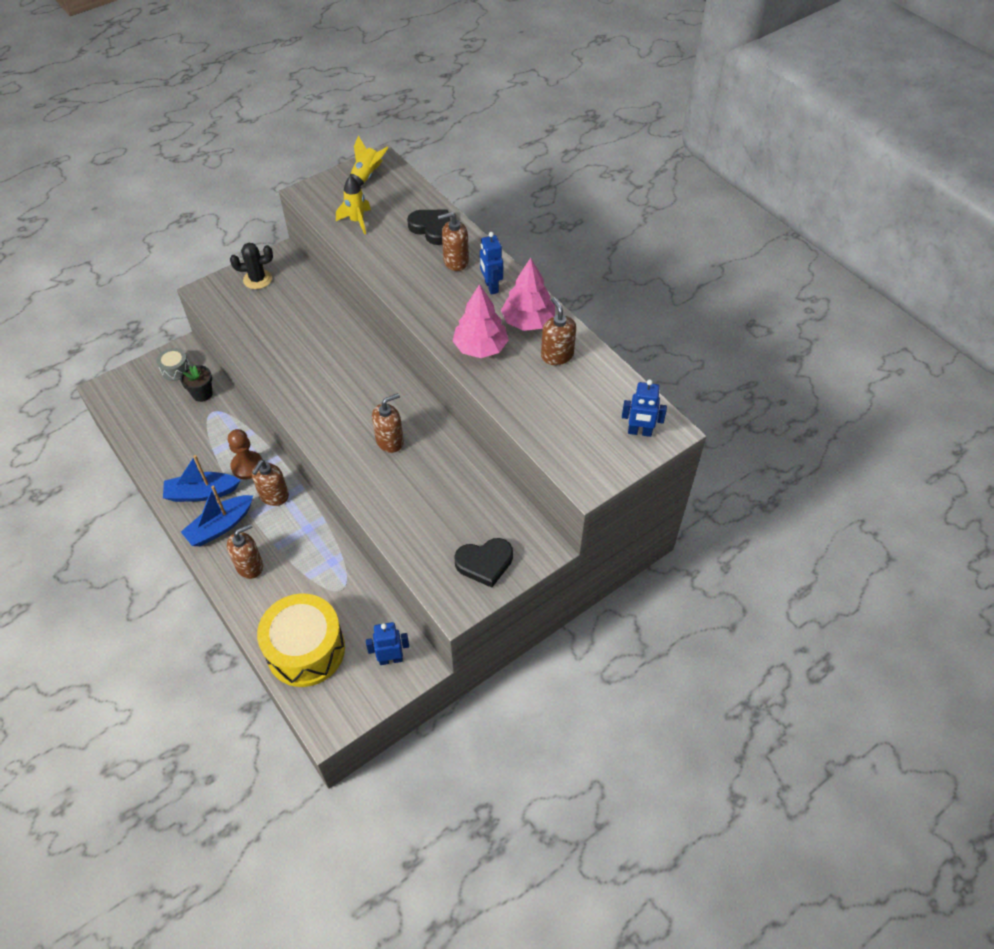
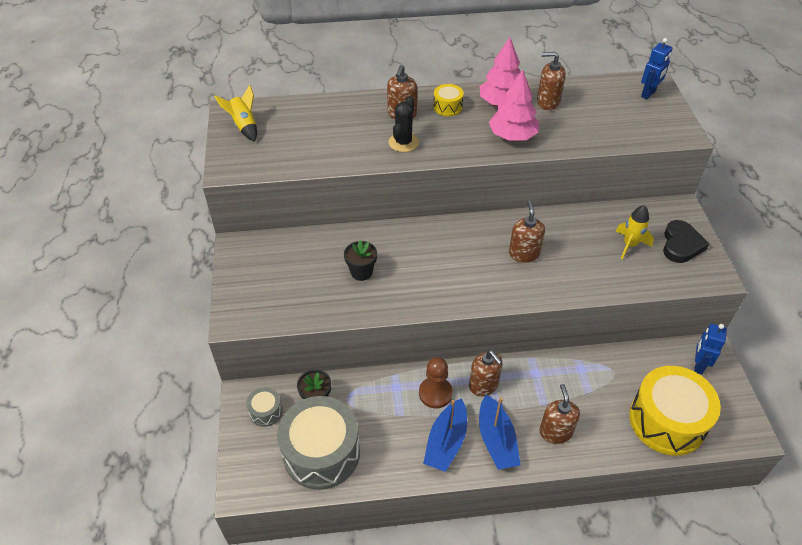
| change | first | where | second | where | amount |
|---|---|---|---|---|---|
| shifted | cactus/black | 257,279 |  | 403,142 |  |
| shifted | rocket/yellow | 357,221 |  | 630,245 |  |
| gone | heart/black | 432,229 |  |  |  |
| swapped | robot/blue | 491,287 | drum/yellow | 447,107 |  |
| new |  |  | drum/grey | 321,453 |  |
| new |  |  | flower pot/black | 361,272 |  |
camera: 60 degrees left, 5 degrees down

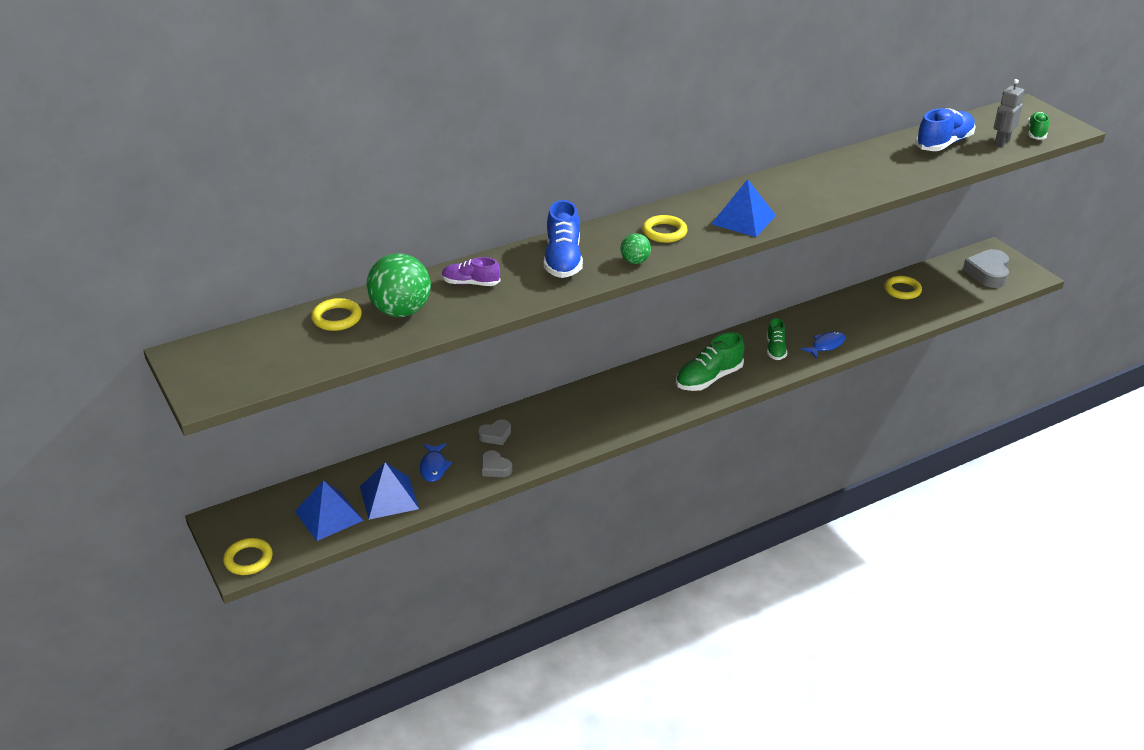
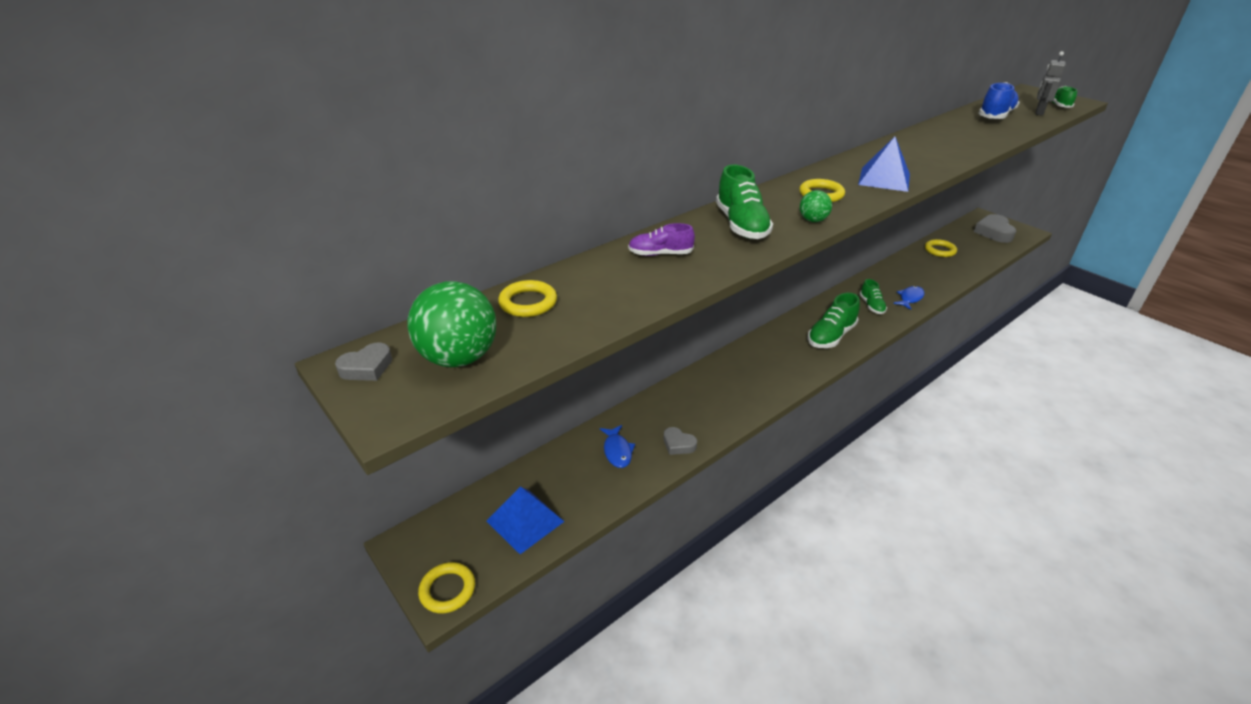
| change | first | where | second | where | amount |
|---|---|---|---|---|---|
| gone | pyramid/blue | 389,497 |  |  |  |
| shifted | ball/green | 401,311 |  | 459,358 |  |
| shifted | heart/grey | 495,435 |  | 367,367 |  |
| repainted | shoe/blue | 563,260 | shoe/green | 741,225 |  |
camera: 10 degrees left, 0 degrees up

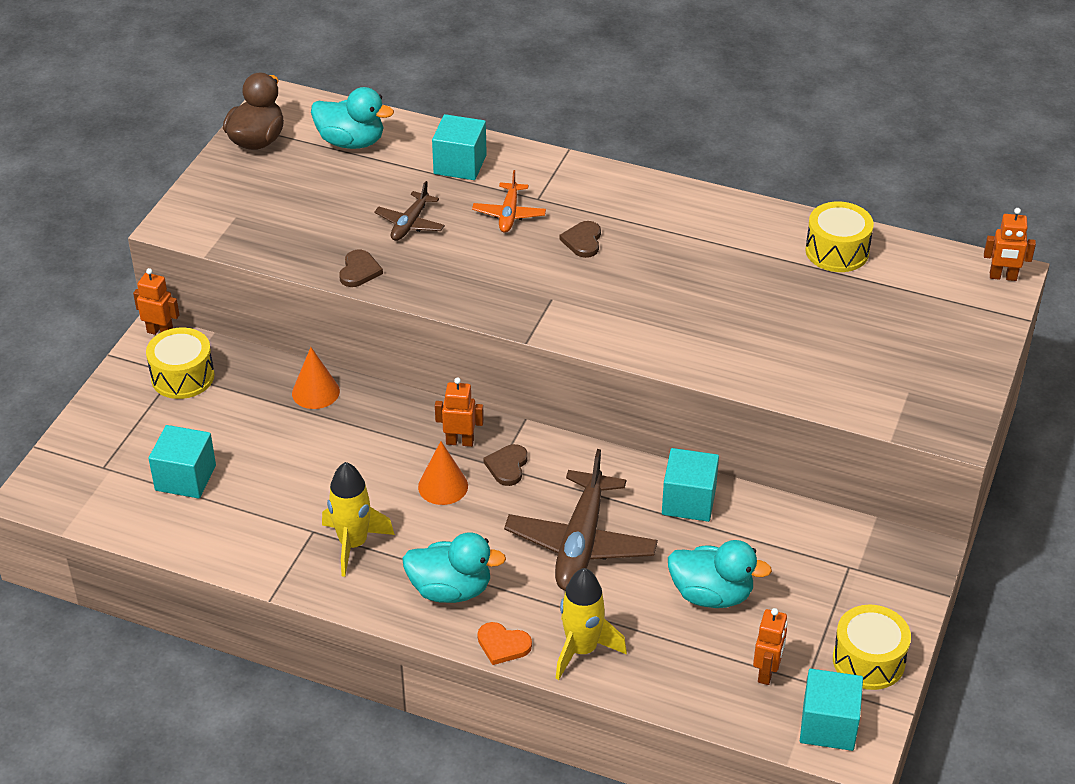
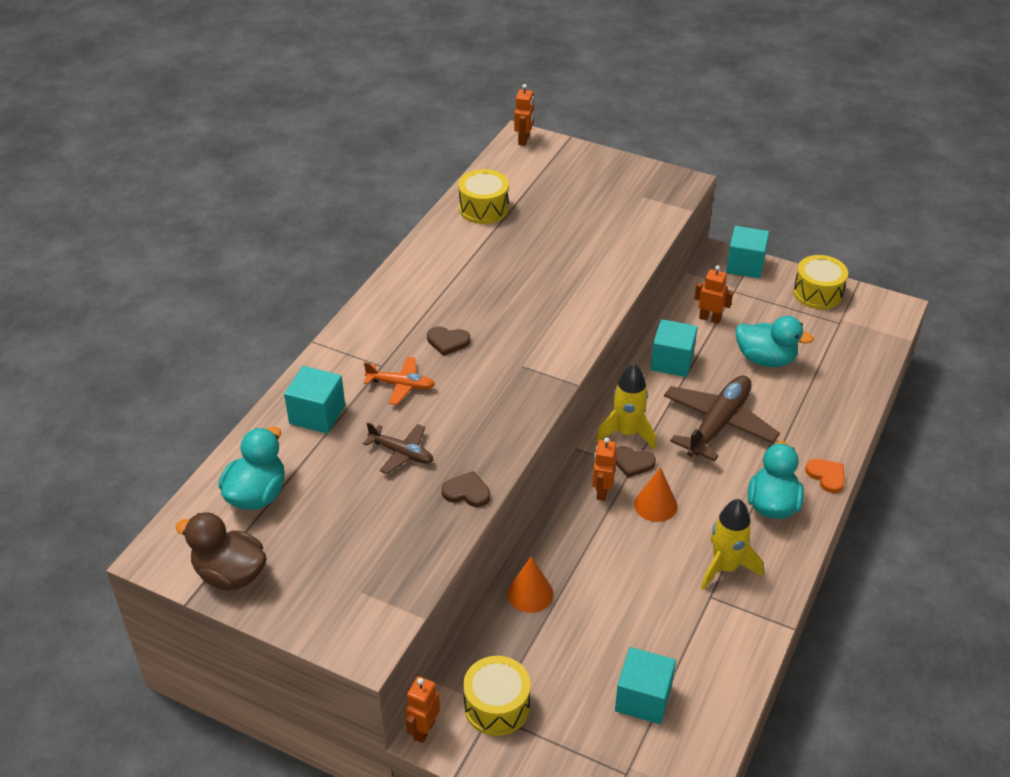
| change | first | where | second | where | amount |
|---|---|---|---|---|---|
| rotated | heart/orange | 503,645 |  | 826,476 | 60 degrees counterclockwise |
| rotated | plane/brown | 581,543 |  | 718,424 | 75 degrees counterclockwise |
| shifted | rocket/yellow | 582,650 |  | 627,433 |  |
| rotated | duck/turquoise | 711,594 |  | 765,359 | 90 degrees clockwise |
| shifted | robot/orange | 767,672 |  | 710,318 |  |
| shifted | cube/turquoise | 828,725 |  | 745,265 |  |
camera: 85 degrees left, 0 degrees up

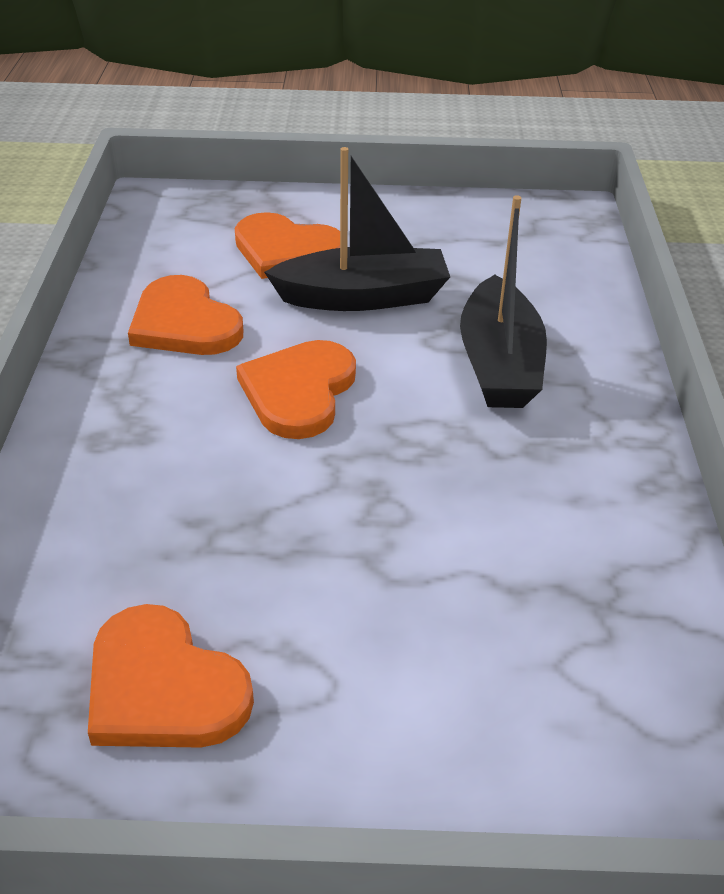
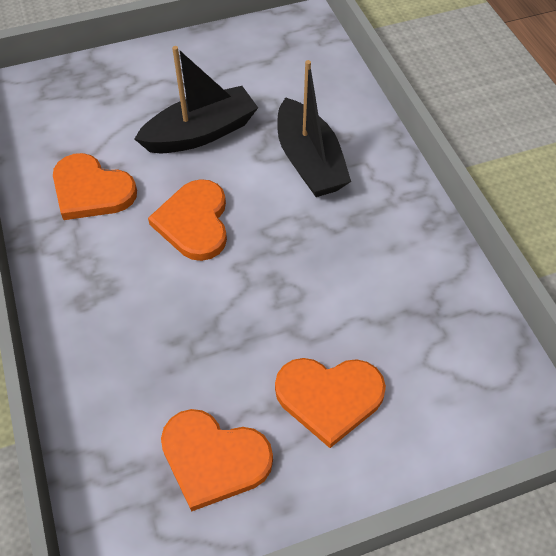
| change | first | where | second | where | amount |
|---|---|---|---|---|---|
| shifted | heart/orange | 286,251 |  | 329,397 |  |
camera: 20 degrees left, 15 degrees up

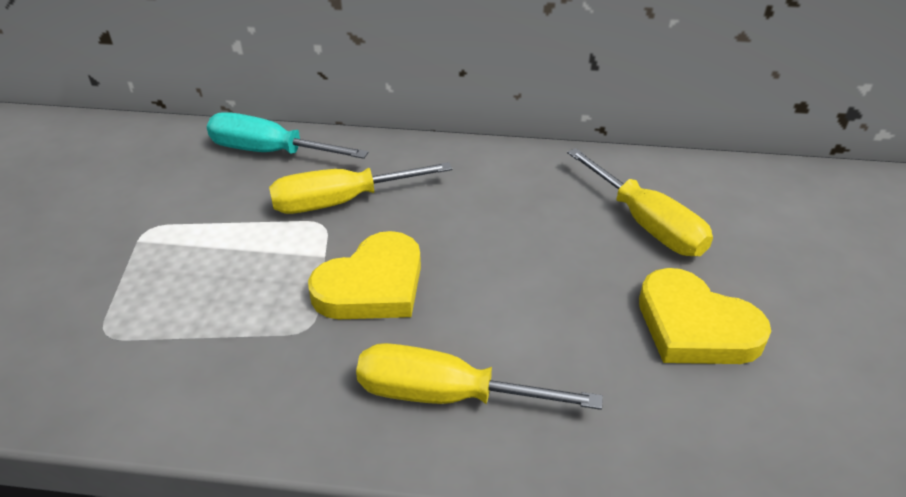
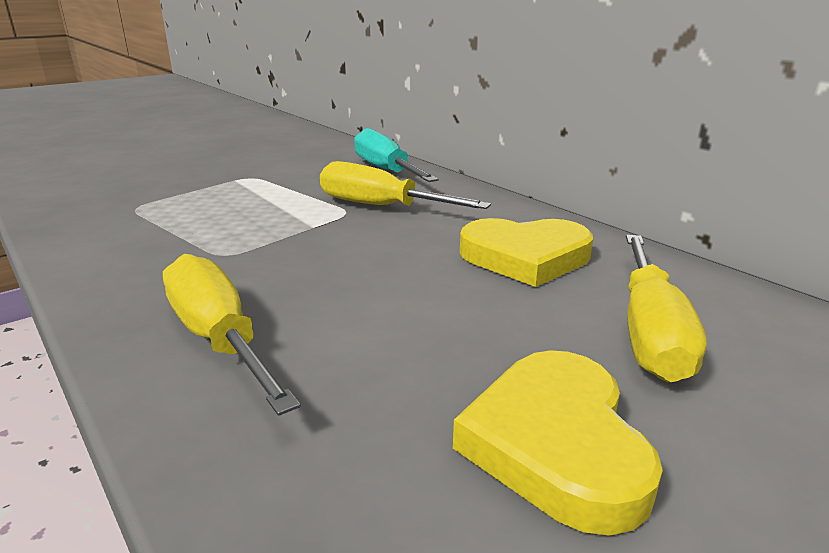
| change | first | where | second | where | amount |
|---|---|---|---|---|---|
| shifted | heart/yellow | 372,285 |  | 525,257 |  |
camera: 45 degrees right, 15 degrees down

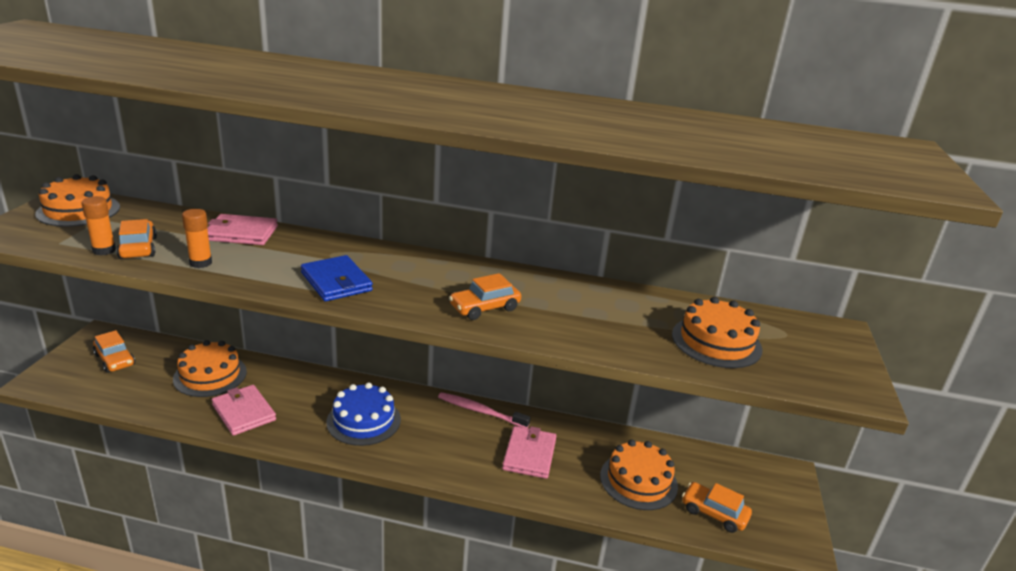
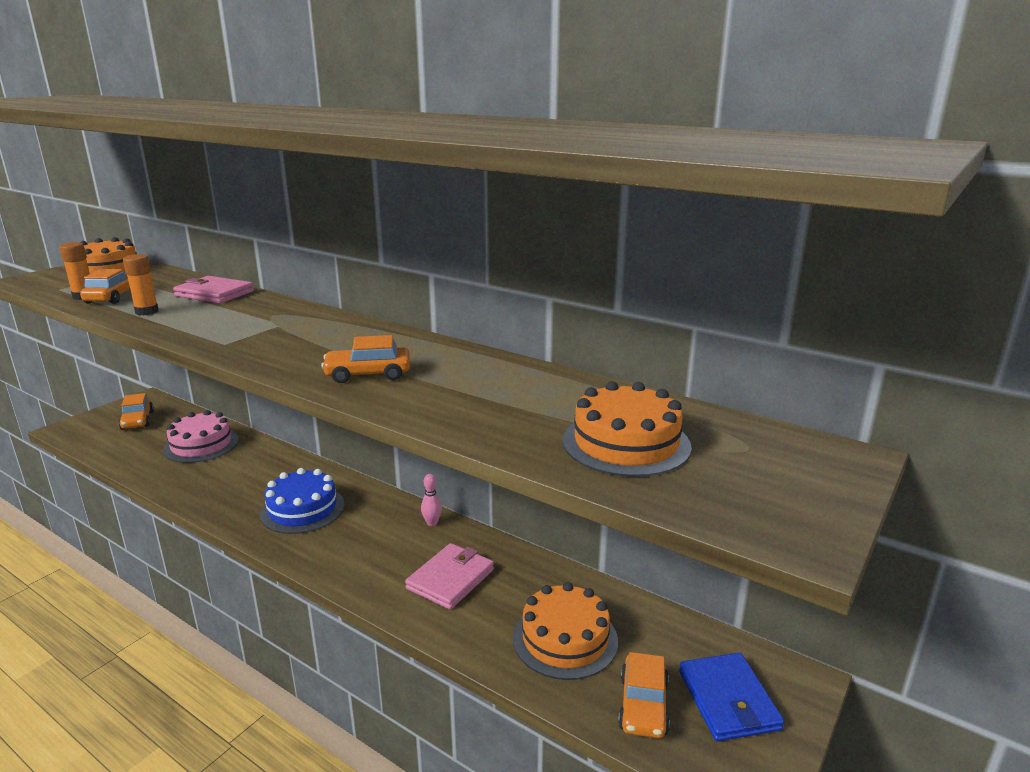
| change | first | where | second | where | amount |
|---|---|---|---|---|---|
| repainted | cake/orange | 210,375 | cake/pink | 201,445 |  |
| gone | wallet/pink | 244,412 |  |  |  |
| shifted | wallet/blue | 336,282 |  | 728,700 |  |
| swapped | toothbrush/pink | 481,411 | bowling pin/pink | 432,523 |  |
| rotated | car/orange | 714,513 |  | 643,705 | 135 degrees counterclockwise |
camera: 25 degrees right, 5 degrees down

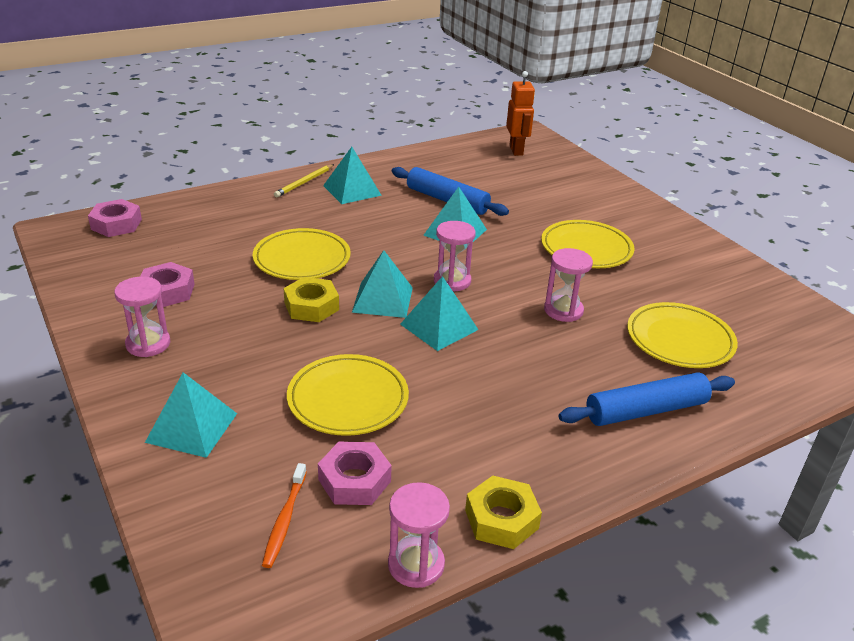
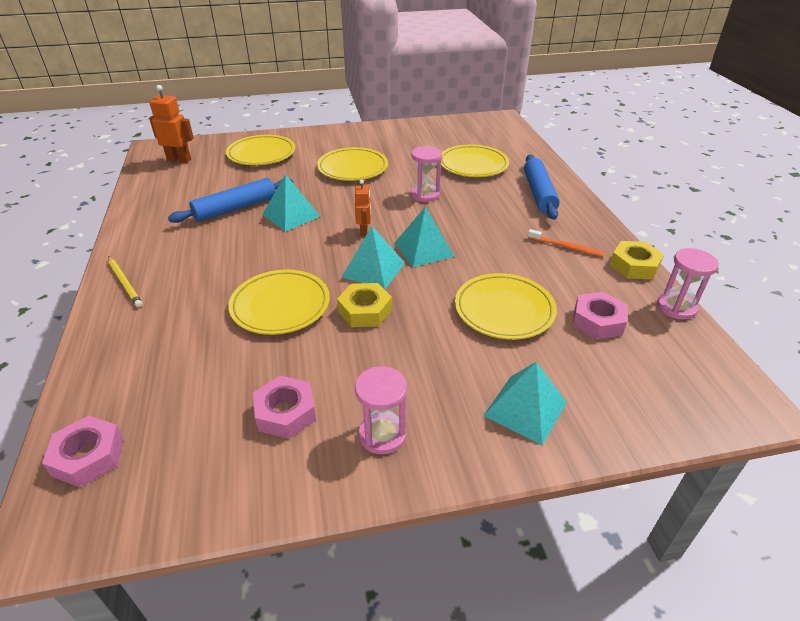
| change | first | where | second | where | amount |
|---|---|---|---|---|---|
| shifted | toothbrush/orange | 284,520 |  | 567,247 |  |
| gone | pyramid/turquoise | 352,190 |  |  |  |
| swapped | hourglass/pink | 452,281 | robot/orange | 364,231 |  |
| new |  |  | plate/yellow | 261,154 |  |
camera: 70 degrees left, 5 degrees up

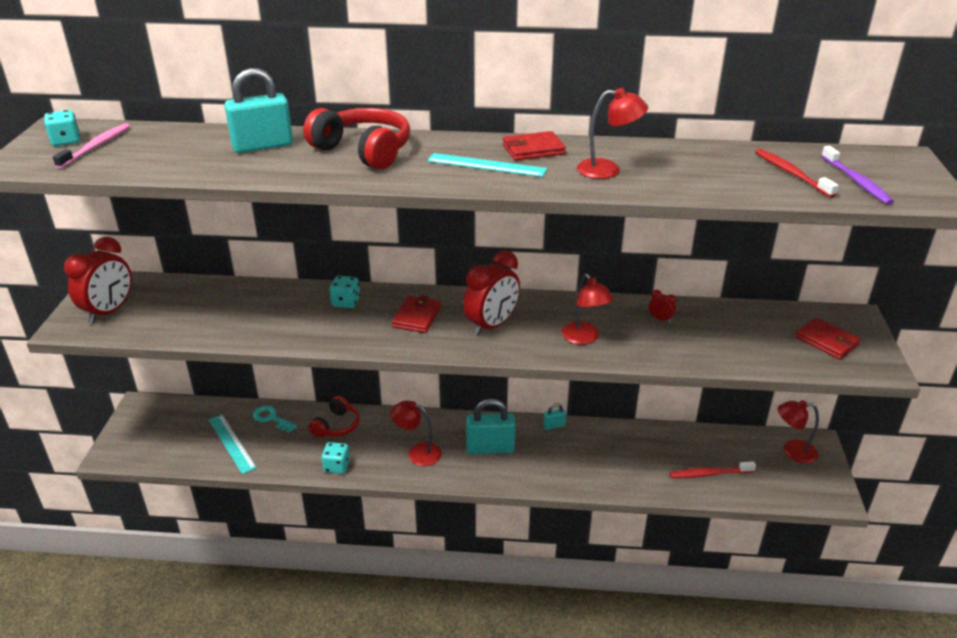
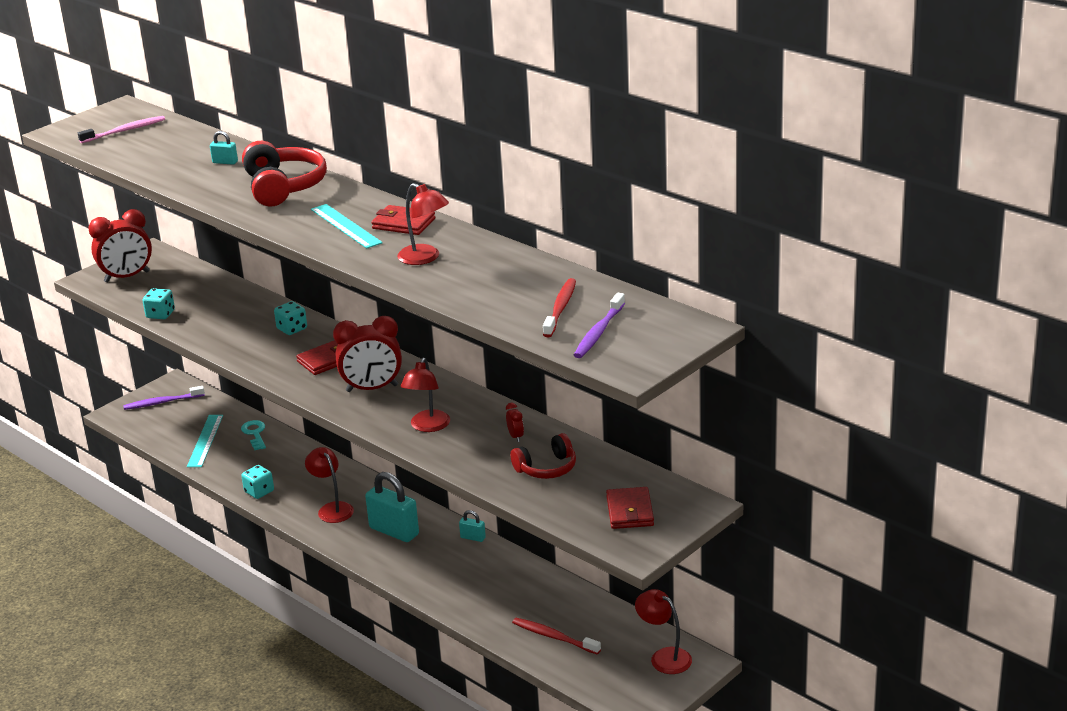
| change | first | where | second | where | amount |
|---|---|---|---|---|---|
| shifted | dice/turquoise | 66,141 |  | 160,314 |  |
| scaled | padlock/turquoise | 262,146 |  | 225,162 | x0.47 |
| shifted | headphones/red | 337,426 |  | 547,468 |  |
| new |  |  | toothbrush/purple | 162,402 |  |
camera: 40 degrees right, 5 degrees down

